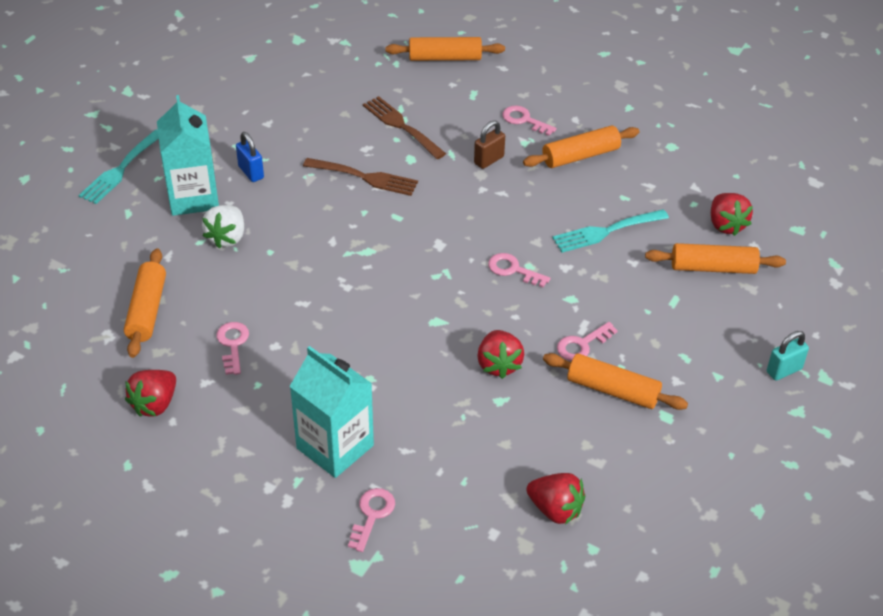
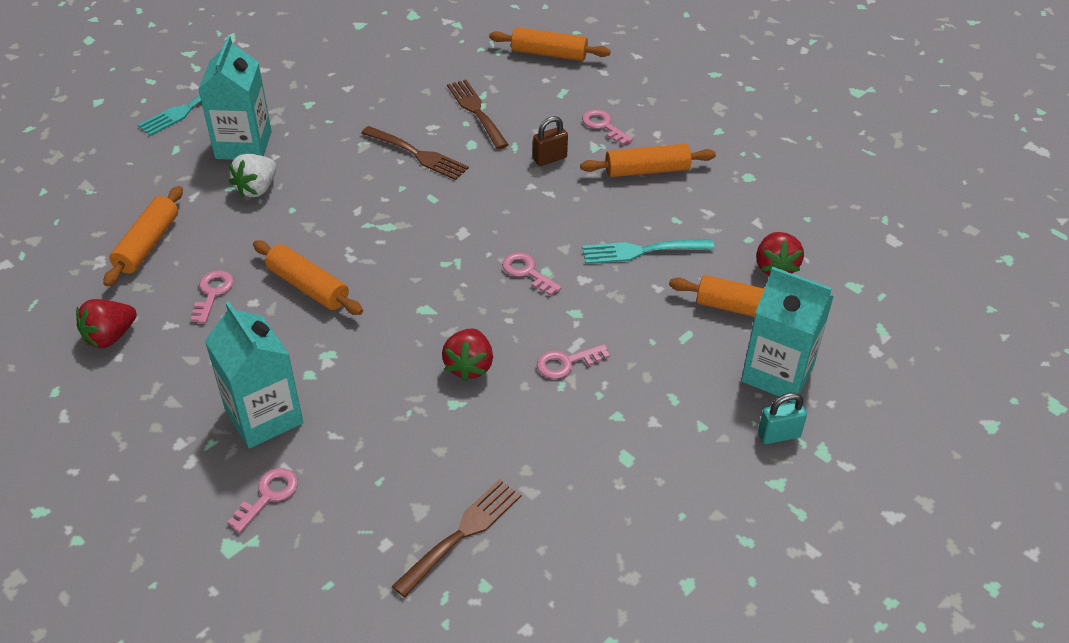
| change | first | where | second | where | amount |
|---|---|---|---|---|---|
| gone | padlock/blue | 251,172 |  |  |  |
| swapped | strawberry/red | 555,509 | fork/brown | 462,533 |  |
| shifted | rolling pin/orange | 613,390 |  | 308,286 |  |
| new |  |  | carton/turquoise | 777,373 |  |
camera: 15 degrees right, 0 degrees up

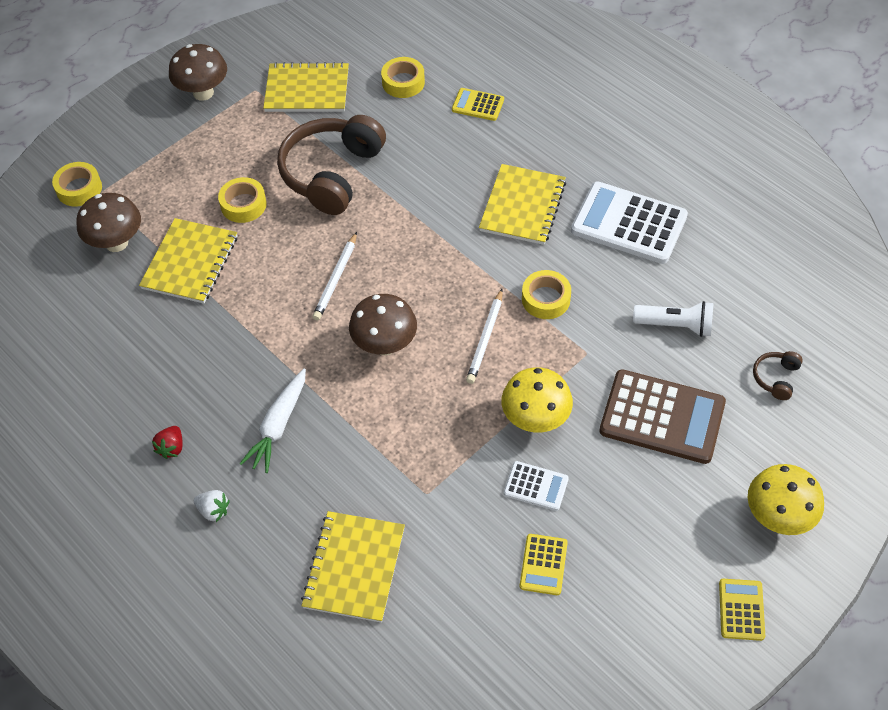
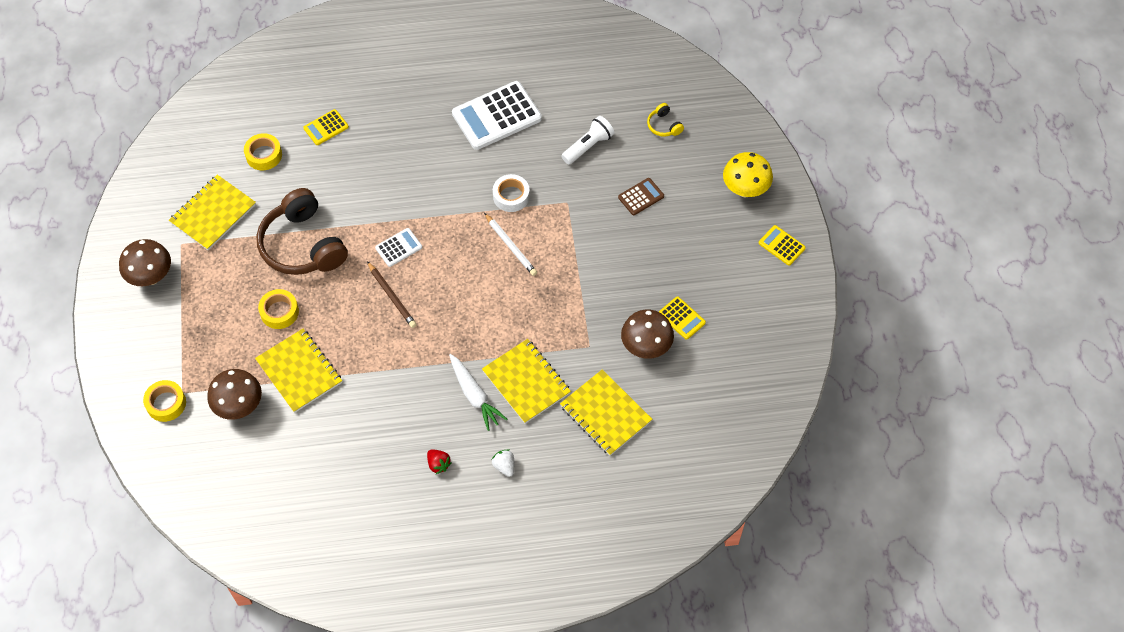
| change | first | where | second | where | amount |
|---|---|---|---|---|---|
| rotated | strawberry/white | 213,510 |  | 504,466 | 90 degrees counterclockwise |
| repainted | pencil/white | 336,279 | pencil/brown | 392,296 |  |
| shifted | mushroom/brown | 385,345 |  | 646,347 |  |
| shifted | notebook/yellow | 522,206 |  | 526,382 |  |
| gone | mushroom/yellow | 535,419 |  |  |  |
| shifted | calculator/white | 536,486 |  | 399,247 |  |
| repainted | tape/yellow | 546,299 | tape/white | 511,196 |  |
| scaled | calculator/brown | 662,417 |  | 641,197 | x0.50 |
| repainted | headphones/brown | 776,378 | headphones/yellow | 664,125 |  |
camera: 55 degrees left, 5 degrees up

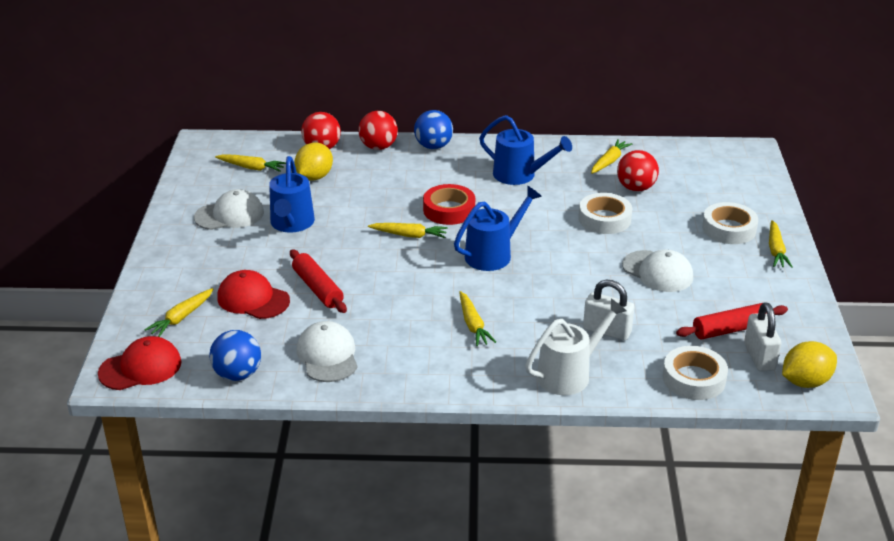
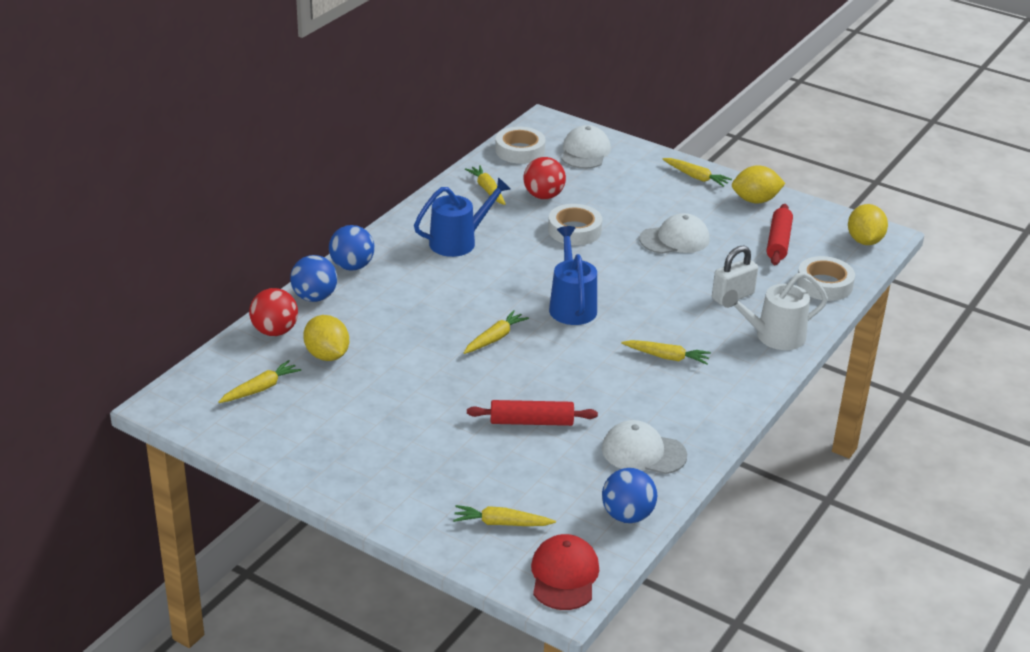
| change | first | where | second | where | amount |
|---|---|---|---|---|---|
| rotated | carrot/yellow | 181,318 |  | 501,523 | 120 degrees clockwise |
| shifted | cap/white | 229,215 |  | 585,152 |  |
| gone | cap/red | 253,299 |  |  |  |
| gone | watering can/blue | 291,224 |  |  |  |
| repainted | ball/red | 378,147 | ball/blue | 314,297 |  |
| gone | tape/red | 449,210 |  |  |  |
| rotated | watering can/white | 569,374 |  | 773,337 | 105 degrees counterclockwise |
| shifted | tape/white | 729,229 |  | 520,151 |  |
| gone | padlock/white | 759,357 |  |  |  |
| new |  |  | lemon/yellow | 755,200 |  |
camera: 60 degrees left, 0 degrees up

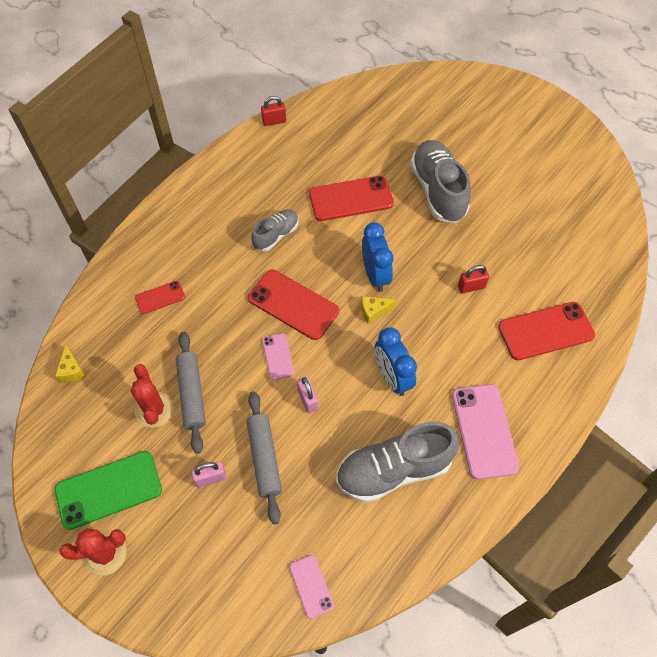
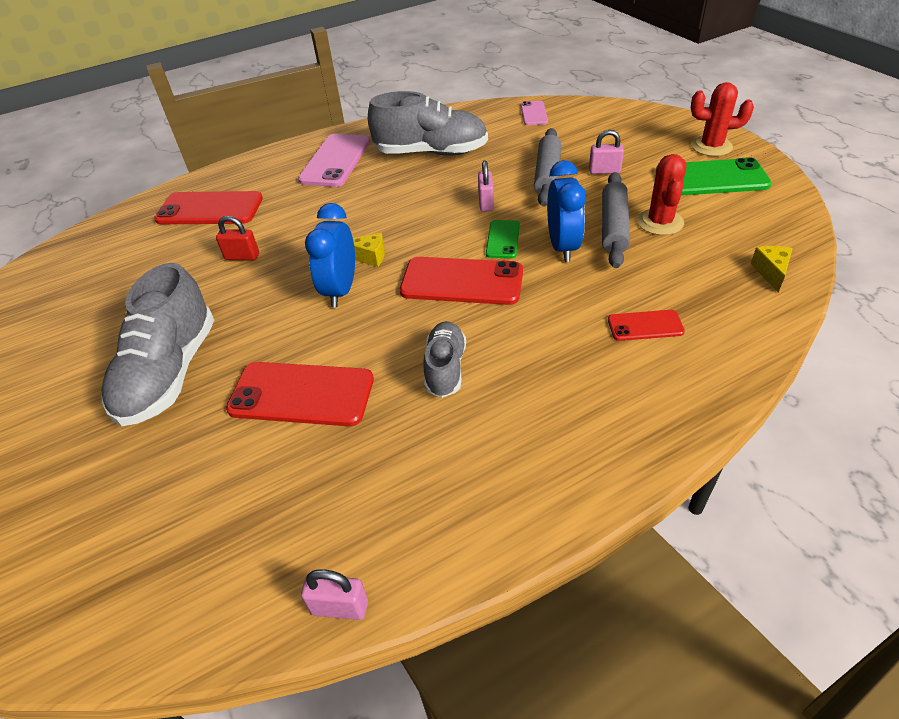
| change | first | where | second | where | amount |
|---|---|---|---|---|---|
| rotated | phone/red | 293,304 |  | 462,281 | 45 degrees counterclockwise |
| rotated | shoe/grey | 276,235 |  | 445,368 | 120 degrees clockwise |
| repainted | padlock/red | 274,121 | padlock/pink | 340,607 |  |
| repainted | phone/pink | 278,356 | phone/green | 503,239 |  |
| shifted | clock/blue | 392,377 |  | 562,247 |  |
camera: 155 degrees left, 15 degrees down

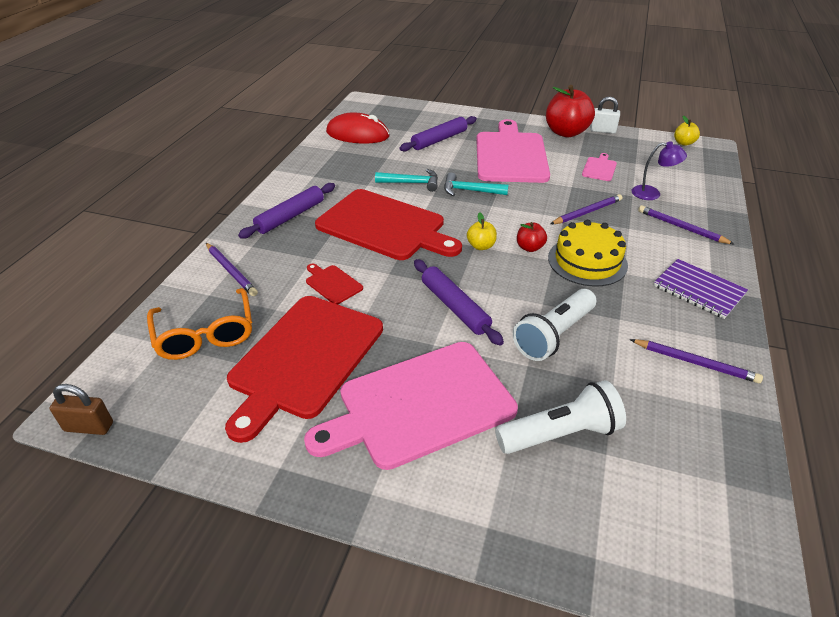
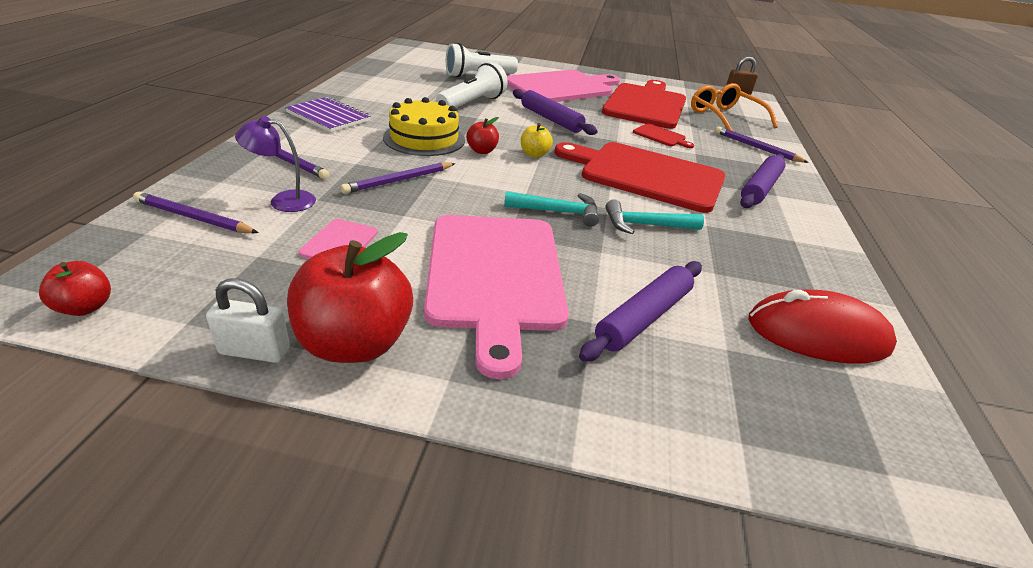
| change | first | where | second | where | amount |
|---|---|---|---|---|---|
| shifted | pencil/purple | 695,363 |  | 193,218 |  |
| repainted | apple/yellow | 683,143 | apple/red | 85,307 |  |
camera: 170 degrees right, 5 degrees down

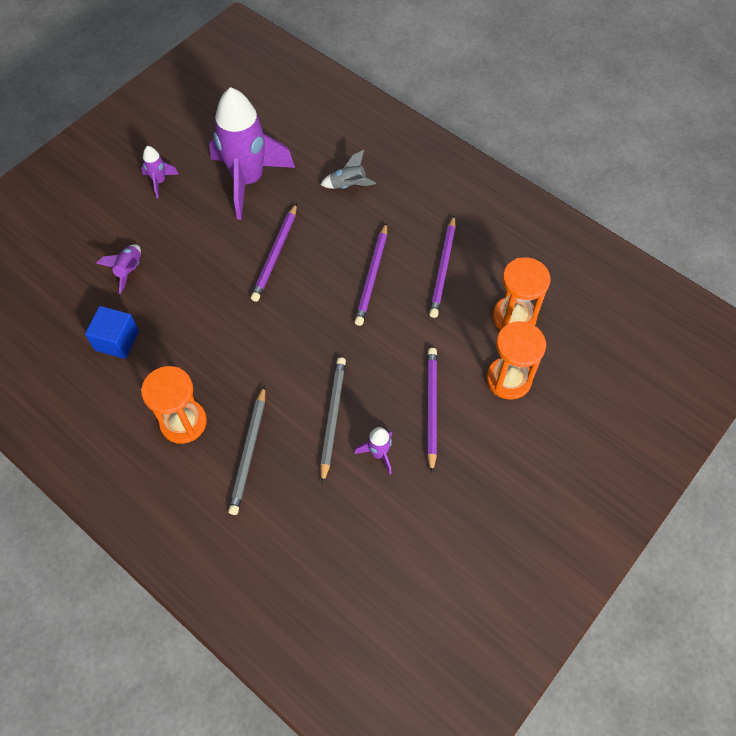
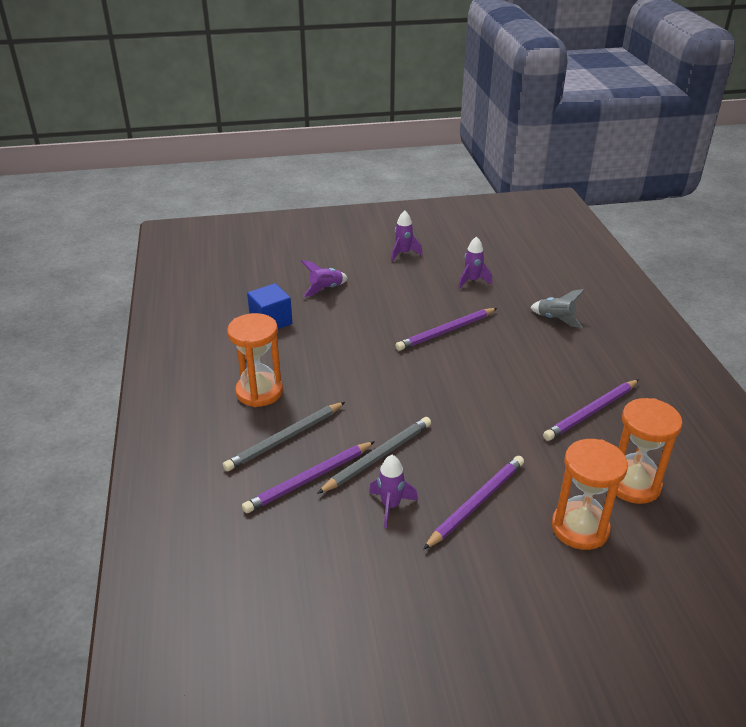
| change | first | where | second | where | amount |
|---|---|---|---|---|---|
| scaled | rocket/purple | 248,180 |  | 472,281 | x0.42 |
| shifted | pencil/purple | 372,276 |  | 309,479 |  |
camera: 40 degrees right, 25 degrees down

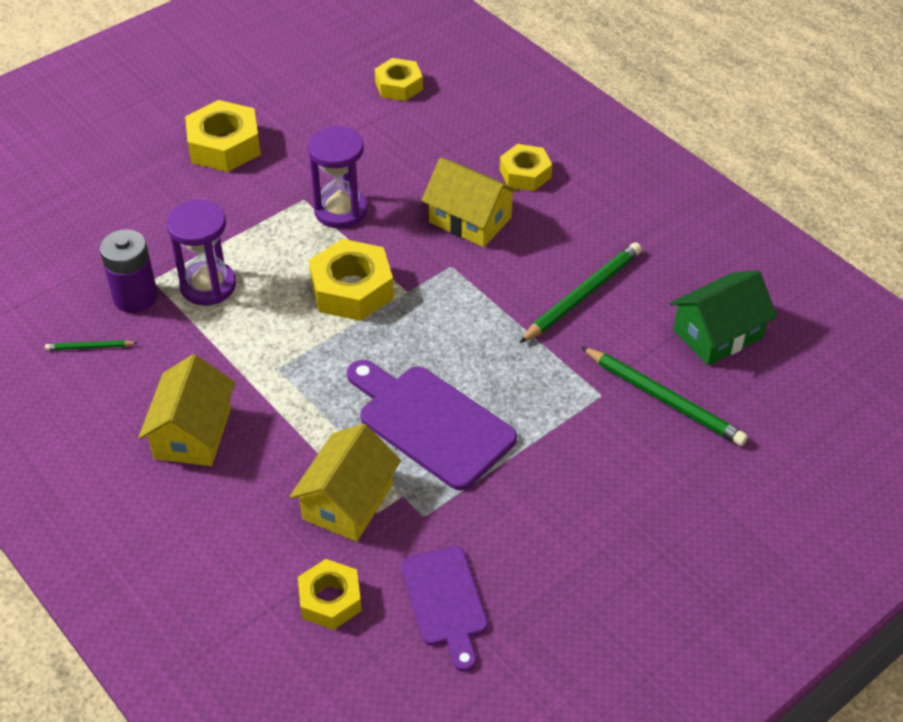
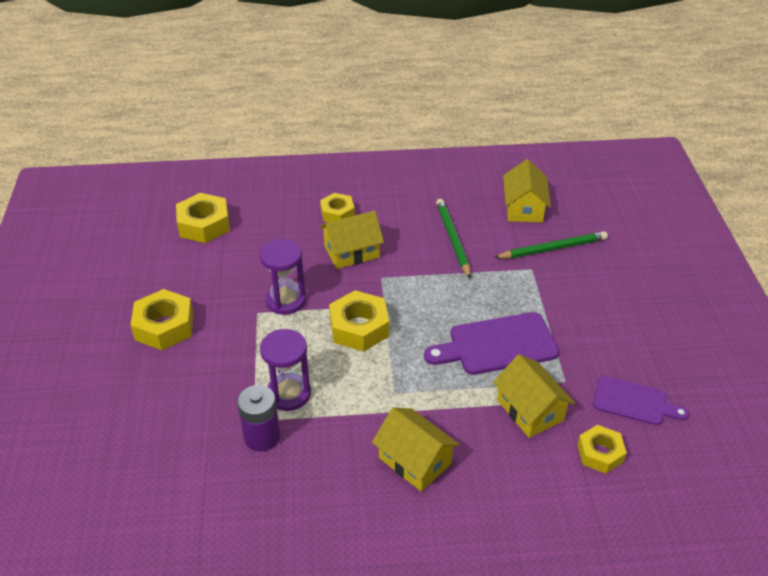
| change | first | where | second | where | amount |
|---|---|---|---|---|---|
| gone | pencil/green | 90,347 |  |  |  |
| scaled | nut/yellow | 399,86 |  | 204,225 | x1.54 |
| repainted | house/green | 717,334 | house/yellow | 524,208 |  |
camera: 55 degrees left, 5 degrees down

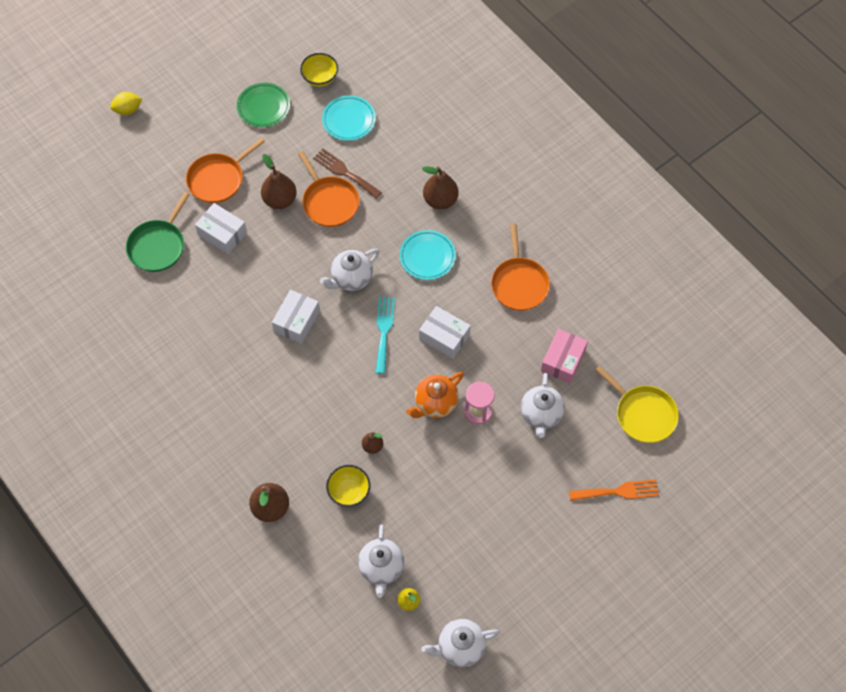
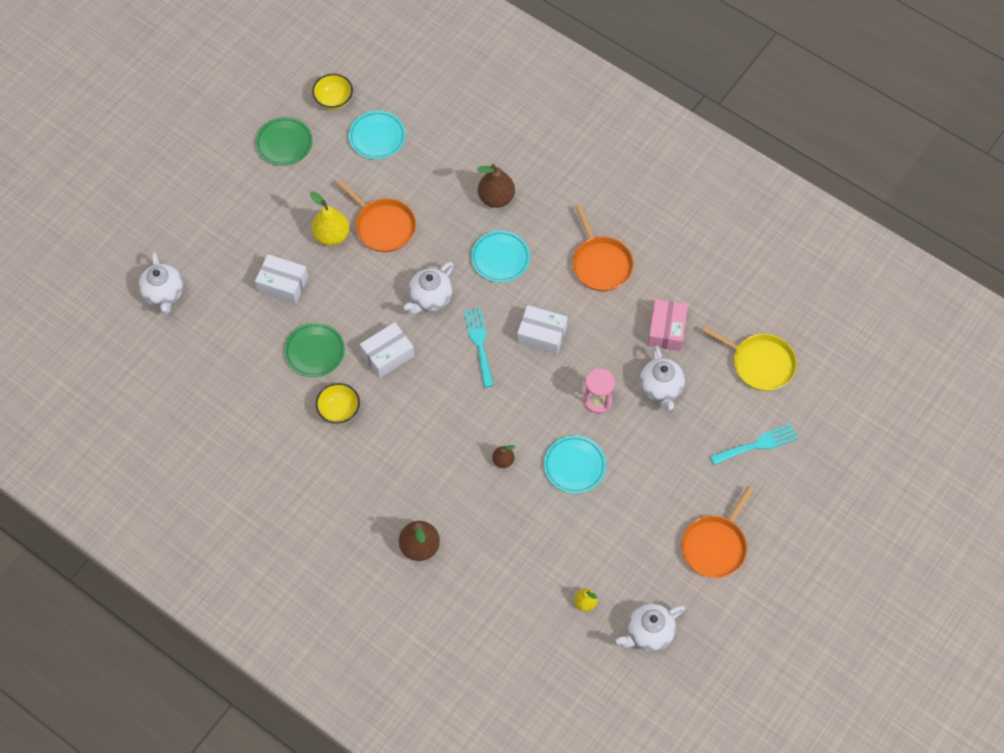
| change | first | where | second | where | amount |
|---|---|---|---|---|---|
| gone | lemon/yellow | 128,110 |  |  |  |
| gone | pan/green | 158,246 |  |  |  |
| shifted | pan/orange | 218,179 |  | 715,546 |  |
| repainted | pear/brown | 280,200 | pear/yellow | 331,236 |  |
| rotated | box/white | 296,321 |  | 387,355 | 45 degrees clockwise |
| gone | fork/brown | 345,172 |  |  |  |
| shifted | bowl/yellow | 349,491 |  | 339,410 |  |
| shifted | teapot/white | 381,568 |  | 164,294 |  |
| gone | teapot/orange | 435,403 |  |  |  |
| repainted | fork/orange | 617,492 | fork/turquoise | 757,445 |  |
| new |  |  | plate/green | 314,351 |  |
| new |  |  | plate/turquoise | 574,466 |  |
camera: 15 degrees left, 0 degrees up

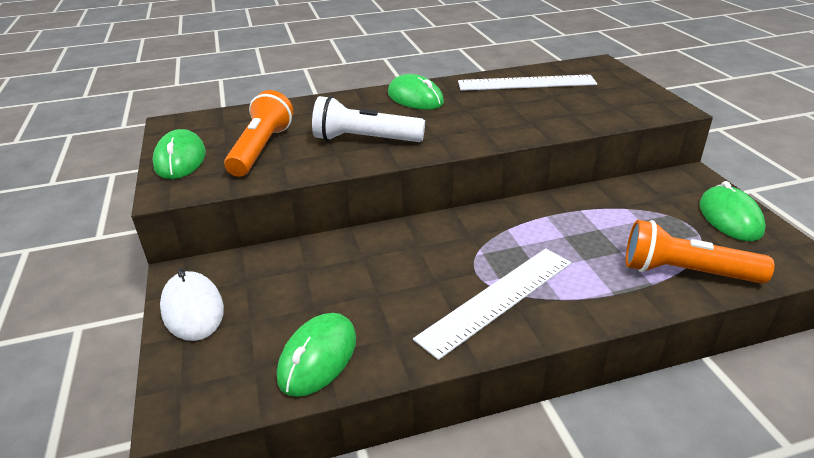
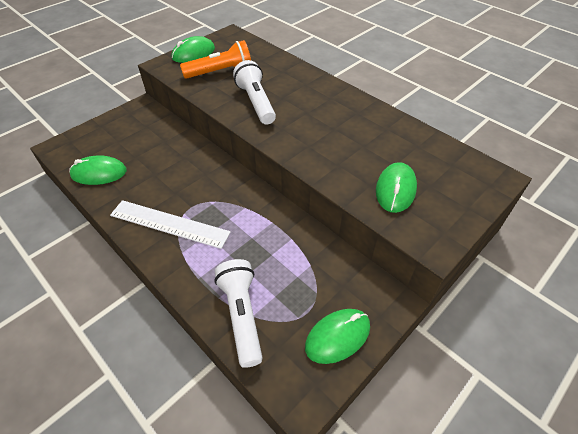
| change | first | where | second | where | amount |
|---|---|---|---|---|---|
| gone | mouse/white | 193,309 |  |  |  |
| shifted | mouse/green | 415,98 |  | 395,189 |  |
| gone | ruler/white | 526,83 |  |  |  |
| repainted | flashlight/orange | 685,272 | flashlight/white | 242,315 |  |
camera: 60 degrees right, 15 degrees up

